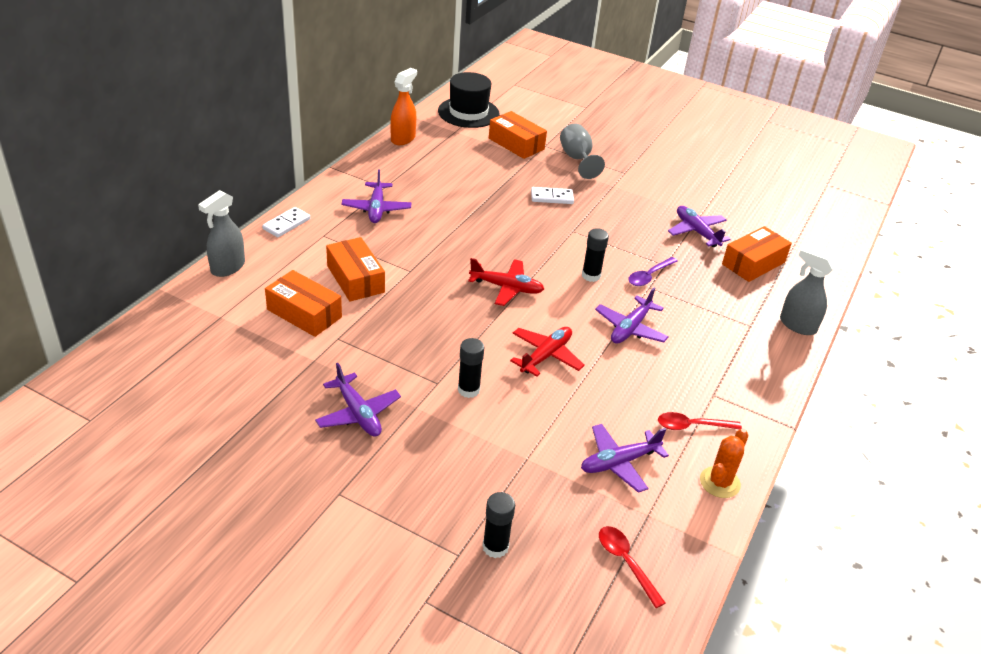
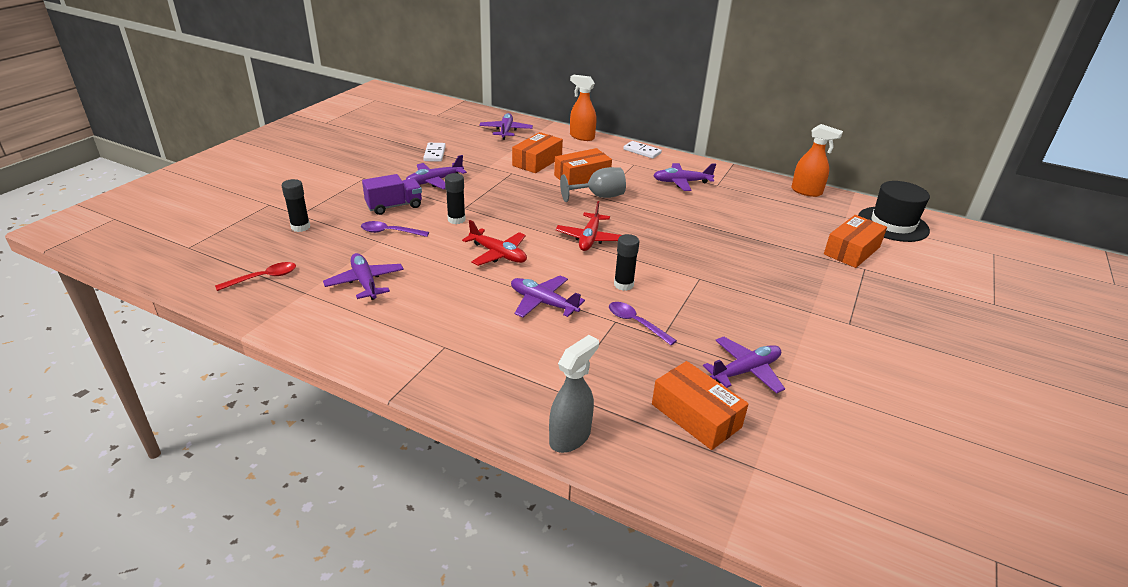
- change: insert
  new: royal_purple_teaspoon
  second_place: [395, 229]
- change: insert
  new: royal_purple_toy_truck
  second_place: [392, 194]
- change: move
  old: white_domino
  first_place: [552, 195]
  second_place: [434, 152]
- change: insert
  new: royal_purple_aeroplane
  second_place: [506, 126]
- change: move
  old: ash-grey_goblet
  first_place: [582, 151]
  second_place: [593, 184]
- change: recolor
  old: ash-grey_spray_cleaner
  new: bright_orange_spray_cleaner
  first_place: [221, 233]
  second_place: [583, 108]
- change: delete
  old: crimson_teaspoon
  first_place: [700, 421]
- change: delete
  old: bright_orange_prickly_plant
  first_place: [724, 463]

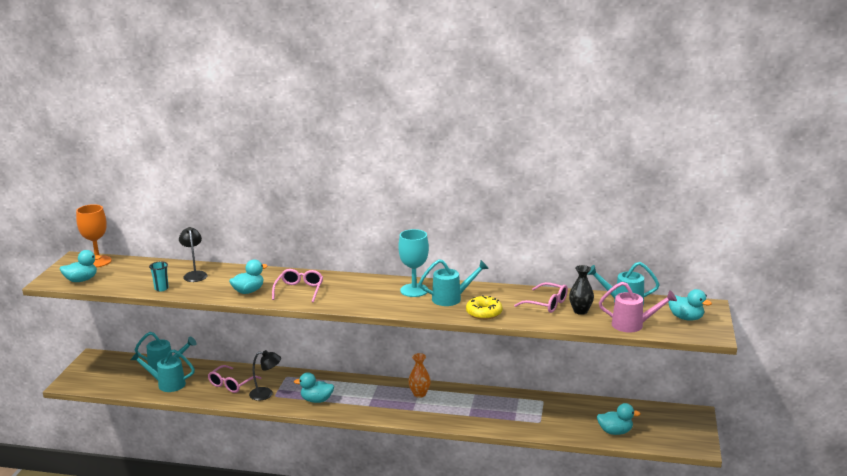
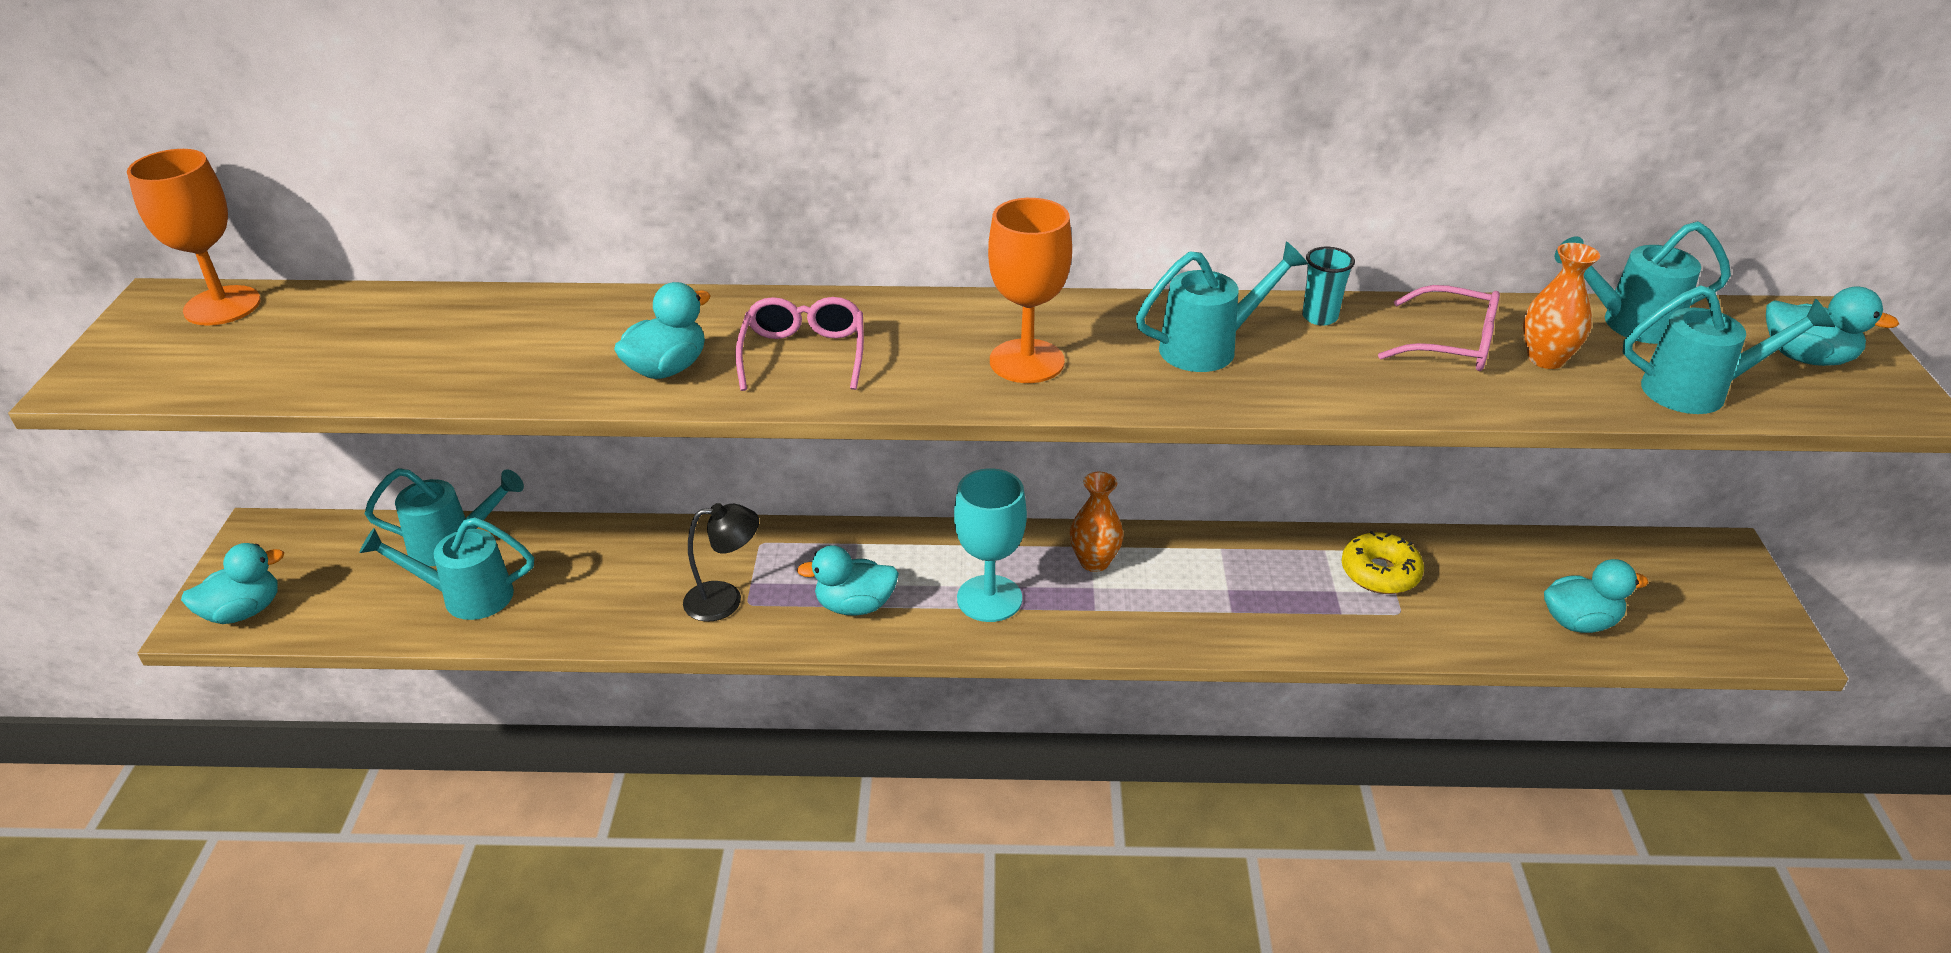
- change: move
  old: turquoise_rubber_duck
  first_place: [80, 266]
  second_place: [232, 583]
- change: move
  old: turquoise_goblet
  first_place: [413, 263]
  second_place: [990, 545]
- change: insert
  new: bright_orange_goblet
  second_place: [1030, 290]
- change: move
  old: turquoise_tumbler
  first_place: [159, 276]
  second_place: [1328, 286]
- change: move
  old: golden_doughnut
  first_place: [484, 307]
  second_place: [1383, 562]
- change: recolor
  old: ebony_tall_vase
  new: bright_orange_tall_vase
  first_place: [581, 290]
  second_place: [1561, 306]
- change: recolor
  old: rose-pink_sprinkling_can
  new: turquoise_sprinkling_can
  first_place: [638, 307]
  second_place: [1729, 349]
- change: delete
  old: ebony_reading_lamp
  first_place: [193, 254]
- change: delete
  old: rose-pink_eyeglasses
  first_place: [234, 379]

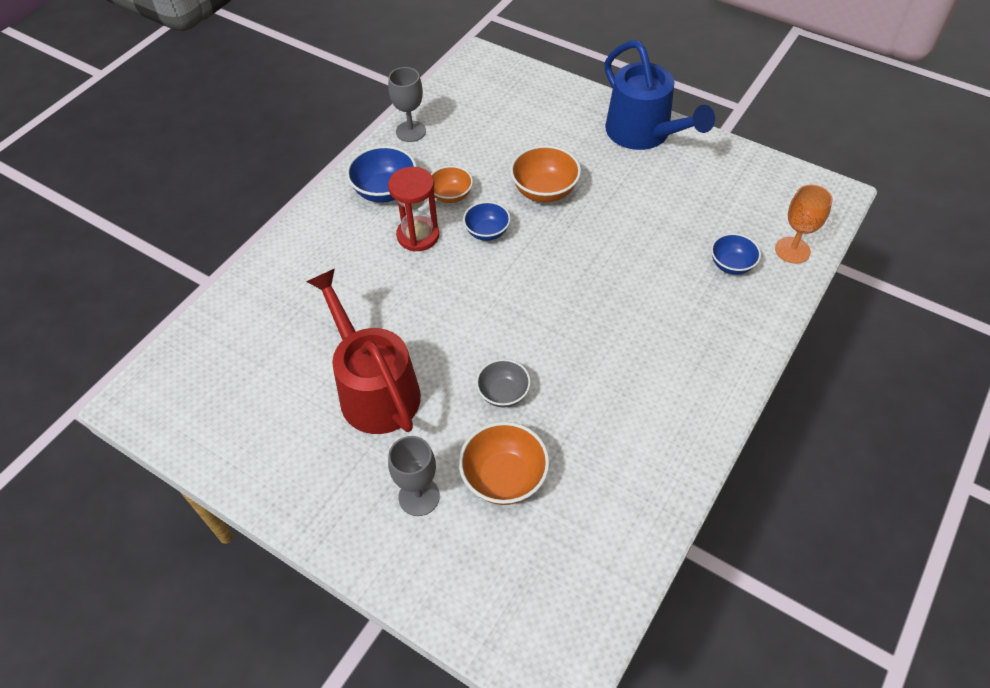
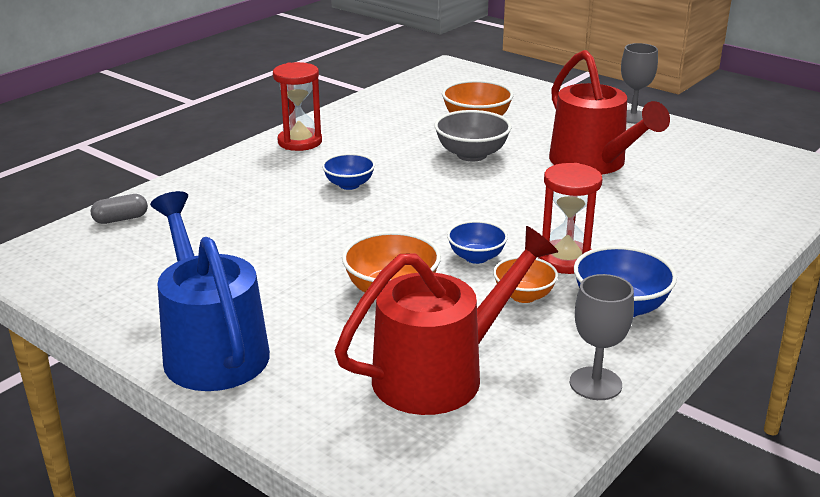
- change: replace
  old: bright_orange_goblet
  new: ash-grey_pill_shape
  first_place: [804, 224]
  second_place: [119, 209]
- change: insert
  new: crimson_hourglass
  second_place: [297, 106]
- change: move
  old: royal_blue_bowl
  first_place: [736, 254]
  second_place: [348, 171]
- change: insert
  new: crimson_sprinkling_can
  second_place: [446, 320]
- change: resize
  old: ash-grey_bowl
  first_place: [503, 383]
  second_place: [473, 135]
  factor: 1.53
- change: move
  old: ash-grey_goblet
  first_place: [414, 476]
  second_place: [639, 83]

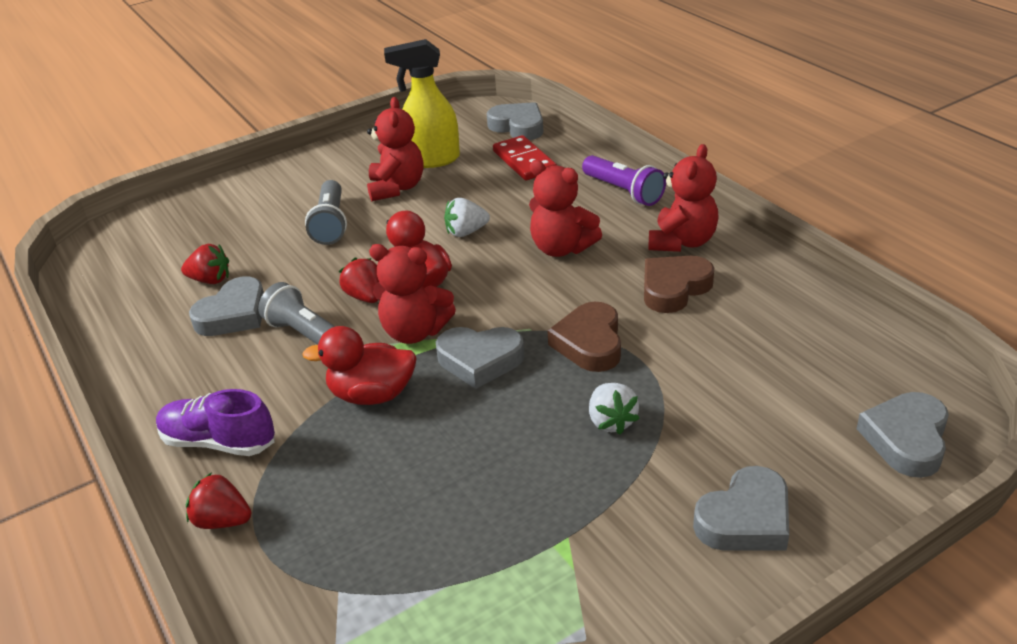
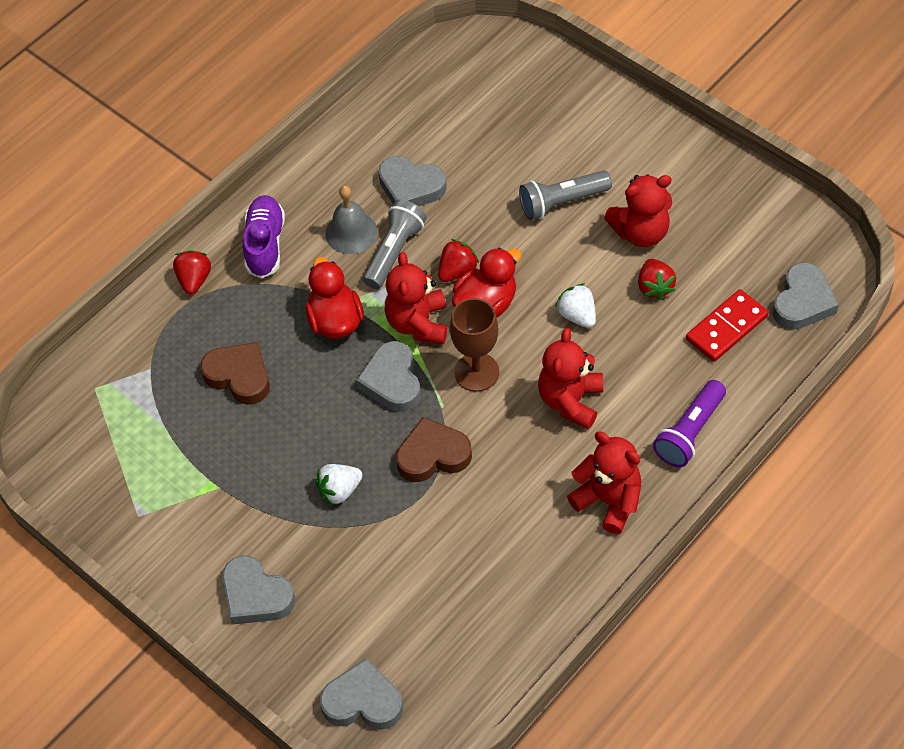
- change: move
  old: russet_heart_shape
  first_place: [679, 284]
  second_place: [235, 373]
- change: insert
  new: ash-grey_bell
  second_place: [351, 220]
- change: insert
  new: russet_goblet
  second_place: [474, 345]
- change: rotate
  old: crimson_stuffed_bear
  first_place: [683, 198]
  second_place: [604, 482]
  degrees: -150
- change: move
  old: crimson_toy_strawberry
  first_place: [205, 264]
  second_place: [657, 279]
- change: delete
  old: golden_spray_cleaner
  first_place: [422, 103]

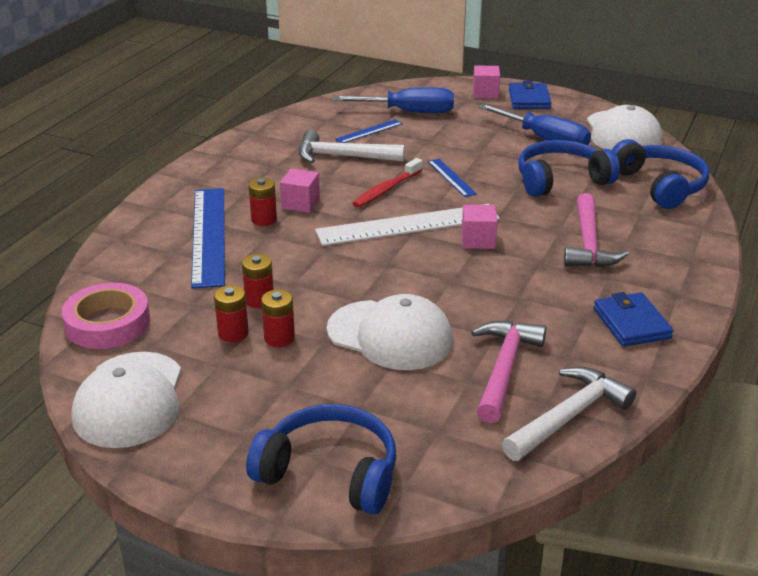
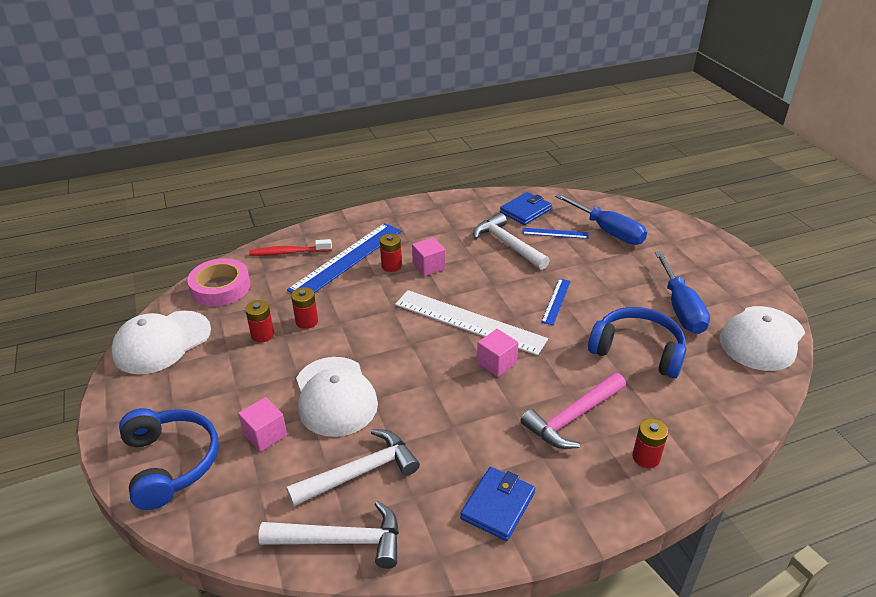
- change: move
  old: rose-pink_solid_cube
  first_place: [486, 82]
  second_place: [262, 424]
- change: move
  old: crimson_dental_brush
  first_place: [388, 183]
  second_place: [290, 247]
- change: recolor
  old: rose-pink_claw_hammer
  new: white_claw_hammer
  first_place: [508, 372]
  second_place: [353, 467]
- change: move
  old: royal_blue_wallet
  first_place: [530, 95]
  second_place: [526, 208]
- change: move
  old: crimson_AA_battery
  first_place: [278, 318]
  second_place: [650, 443]
- change: delete
  old: royal_blue_headset
  first_place: [660, 174]

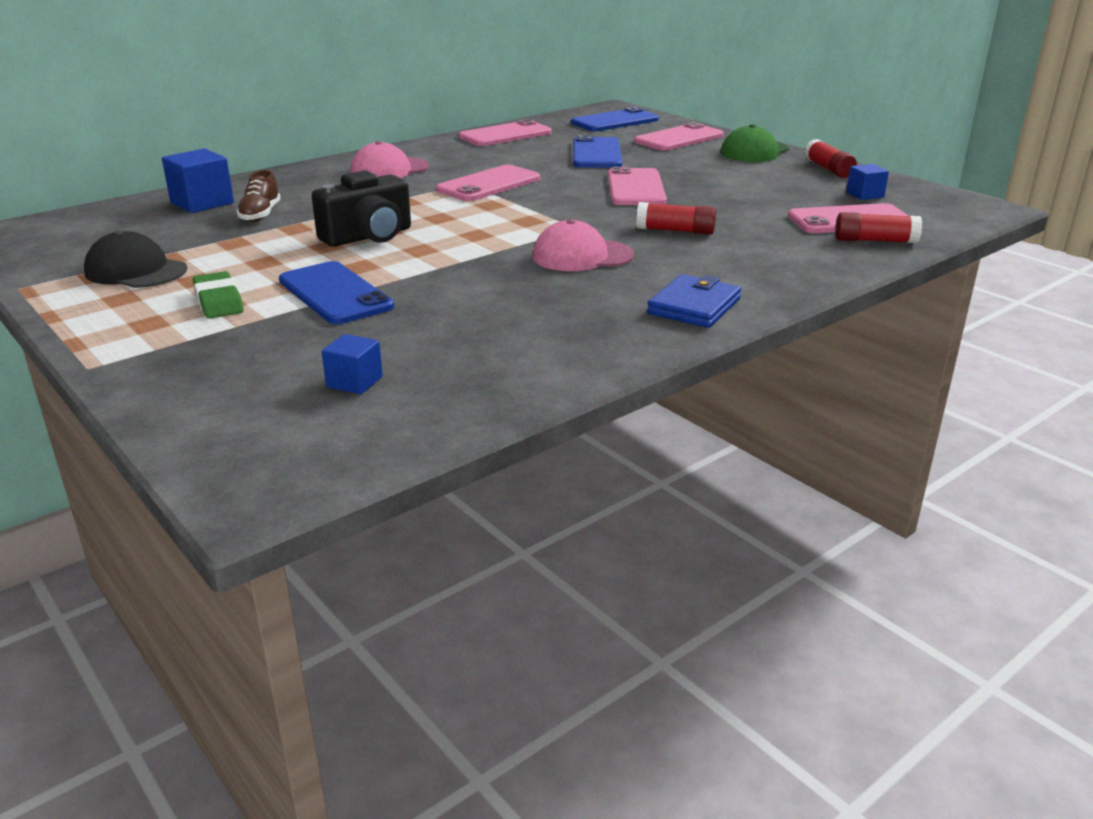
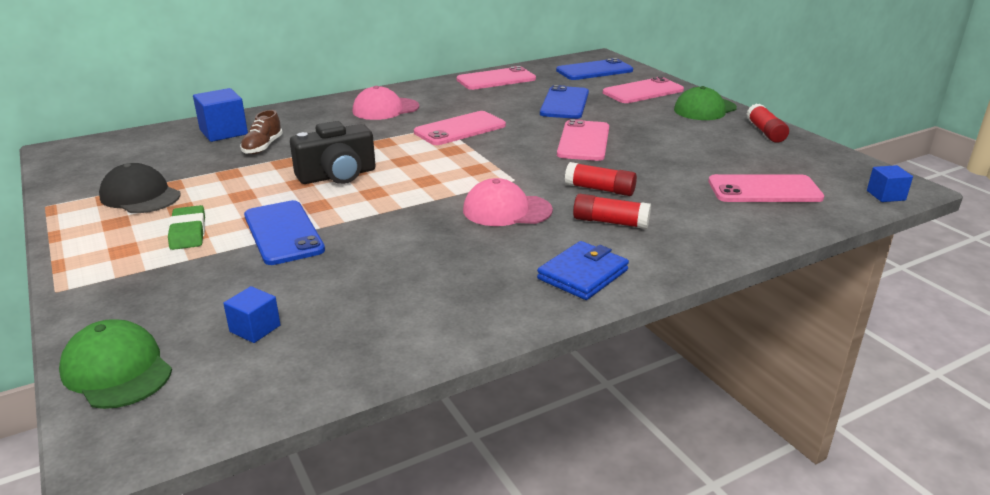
- change: insert
  new: green_peaked_cap
  second_place: [115, 364]
- change: move
  old: crimson_glue
  first_place: [878, 227]
  second_place: [612, 211]
- change: move
  old: royal_blue_solid_cube
  first_place: [867, 182]
  second_place: [890, 183]

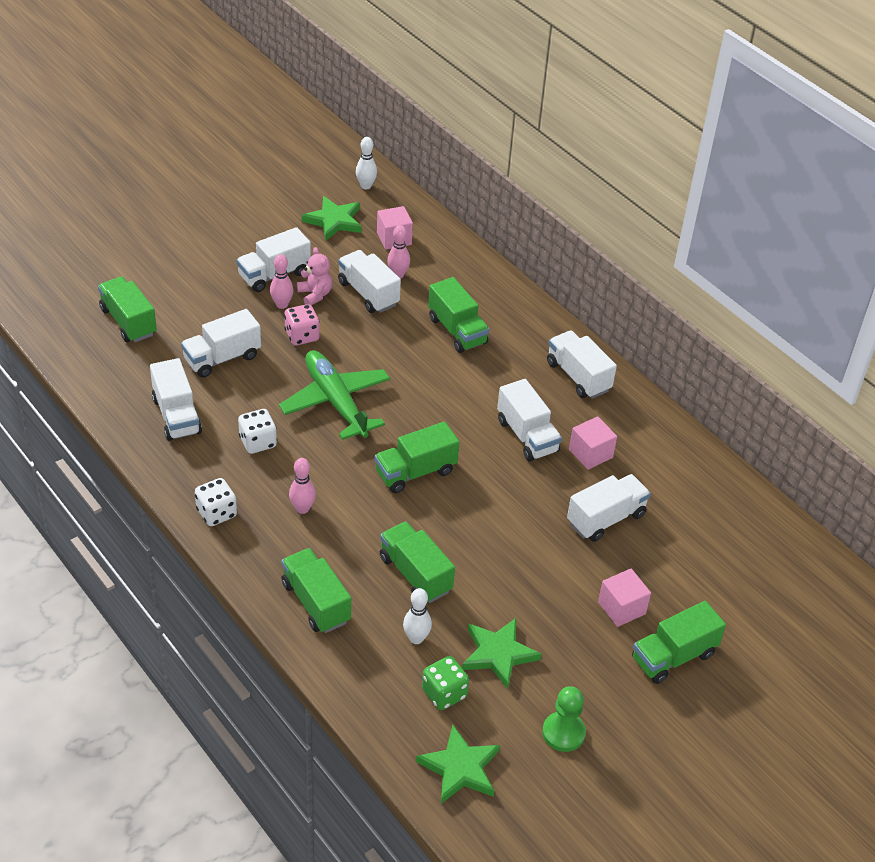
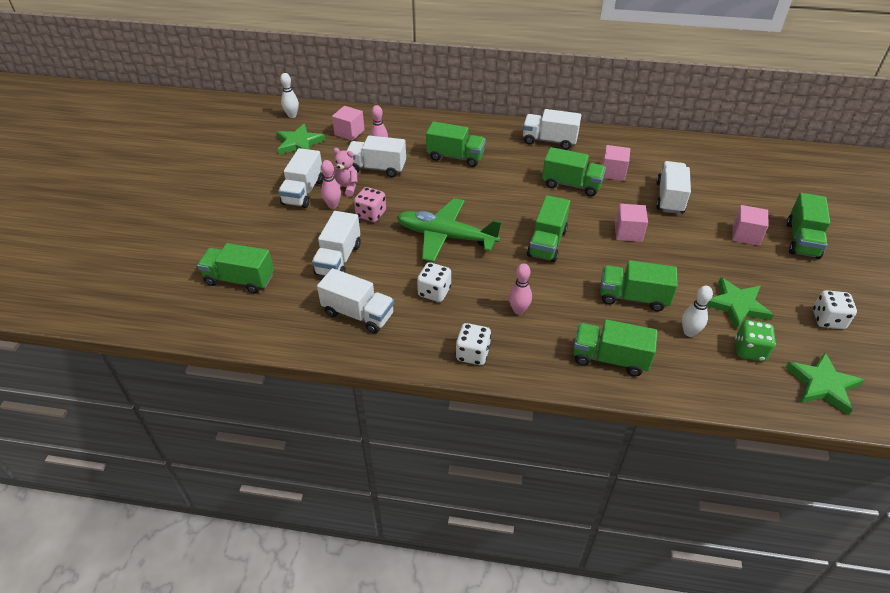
- change: recolor
  old: white_toy_truck
  new: green_toy_truck
  first_place: [529, 420]
  second_place: [574, 172]
- change: insert
  new: rose-pink_solid_cube
  second_place: [631, 223]
- change: replace
  old: green_chess_pawn
  new: white_die
  first_place: [564, 719]
  second_place: [835, 309]

